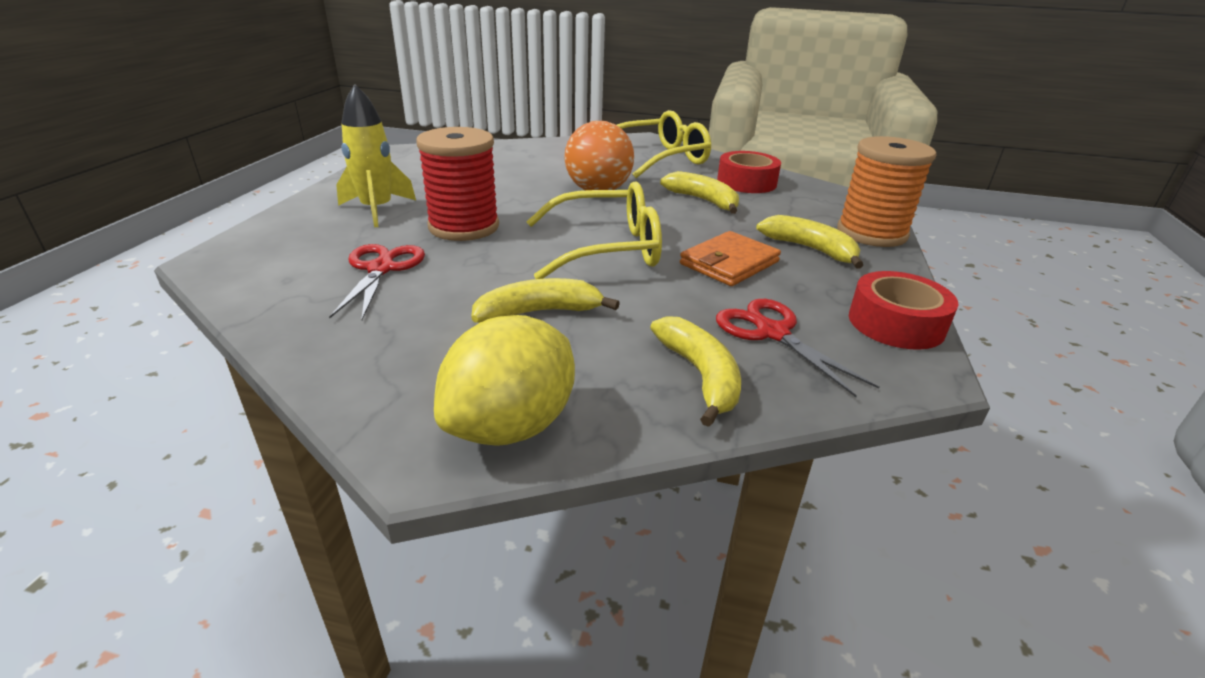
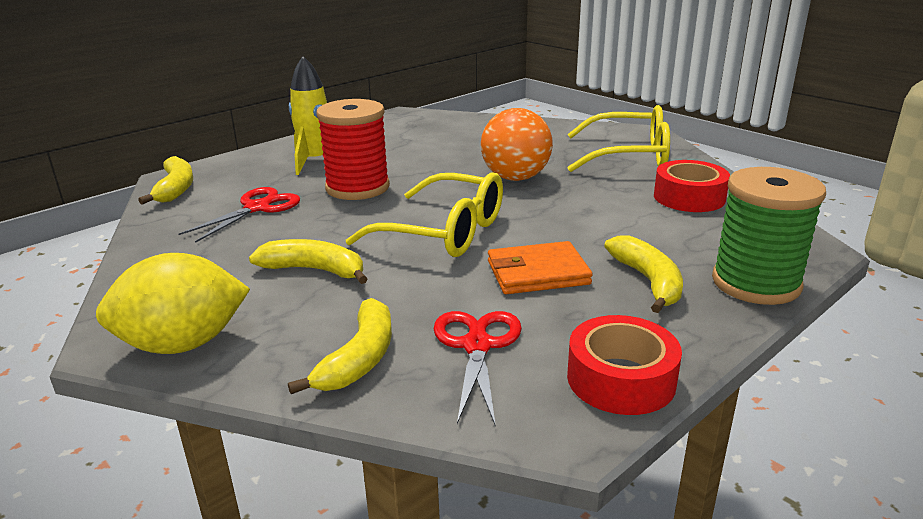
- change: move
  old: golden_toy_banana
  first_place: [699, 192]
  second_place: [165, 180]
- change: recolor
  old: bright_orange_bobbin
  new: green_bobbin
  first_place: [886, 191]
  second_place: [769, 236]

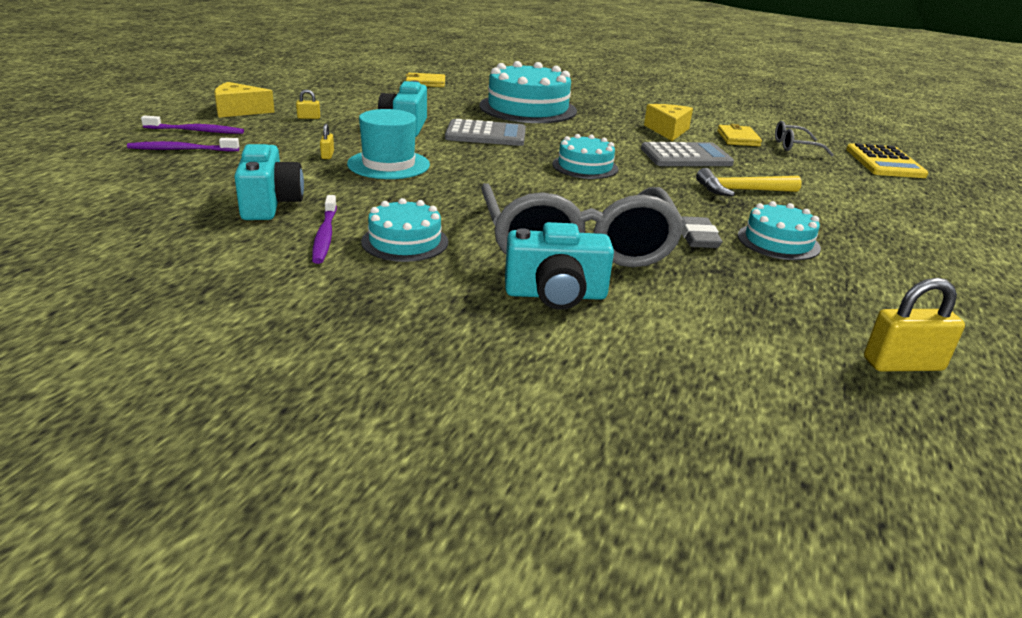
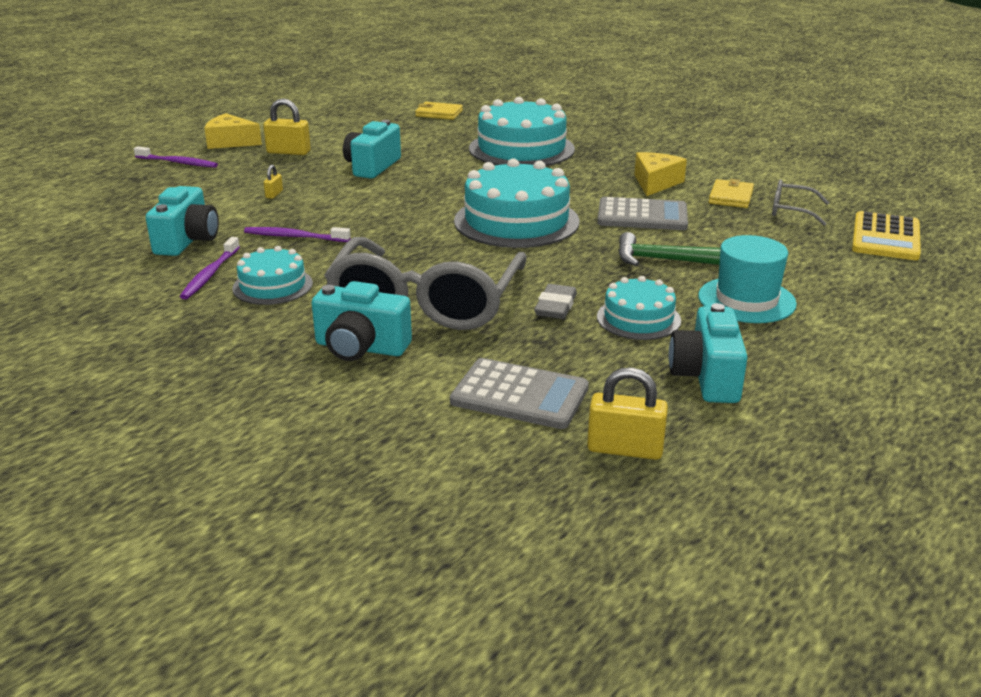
- change: move
  old: royal_purple_dental_brush
  first_place: [183, 144]
  second_place: [297, 234]
- change: resize
  old: golden_small_lock
  first_place: [308, 104]
  second_place: [287, 126]
  factor: 1.95
- change: move
  old: ash-grey_calculator
  first_place: [485, 132]
  second_place: [519, 393]
- change: resize
  old: turquoise_gateau
  first_place: [585, 156]
  second_place: [517, 203]
  factor: 1.81
- change: recolor
  old: golden_claw_hammer
  new: green_claw_hammer
  first_place: [749, 182]
  second_place: [669, 249]
- change: insert
  new: turquoise_photo_camera
  second_place: [708, 353]
- change: move
  old: turquoise_hat
  first_place: [388, 144]
  second_place: [747, 279]

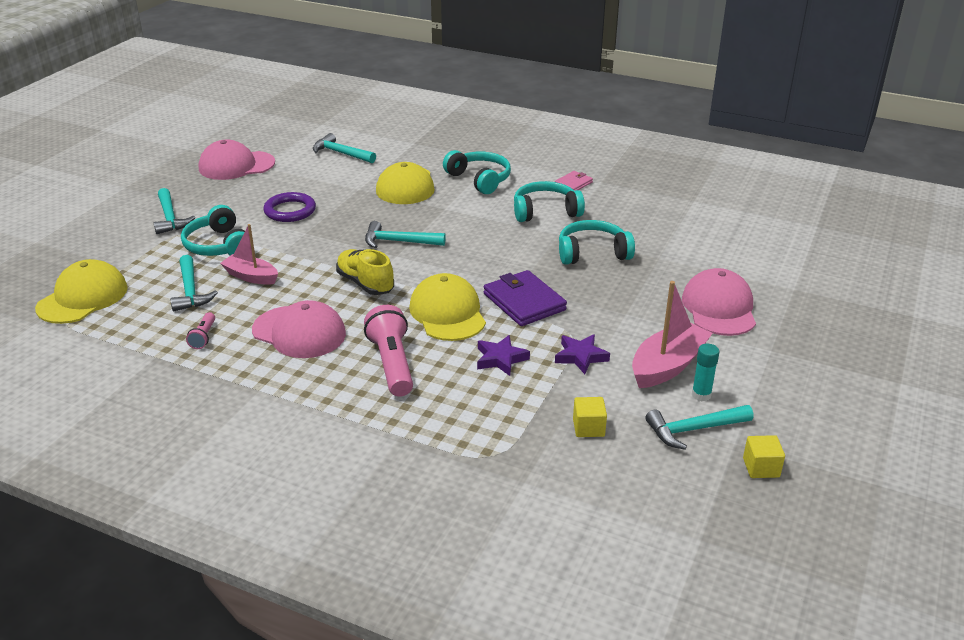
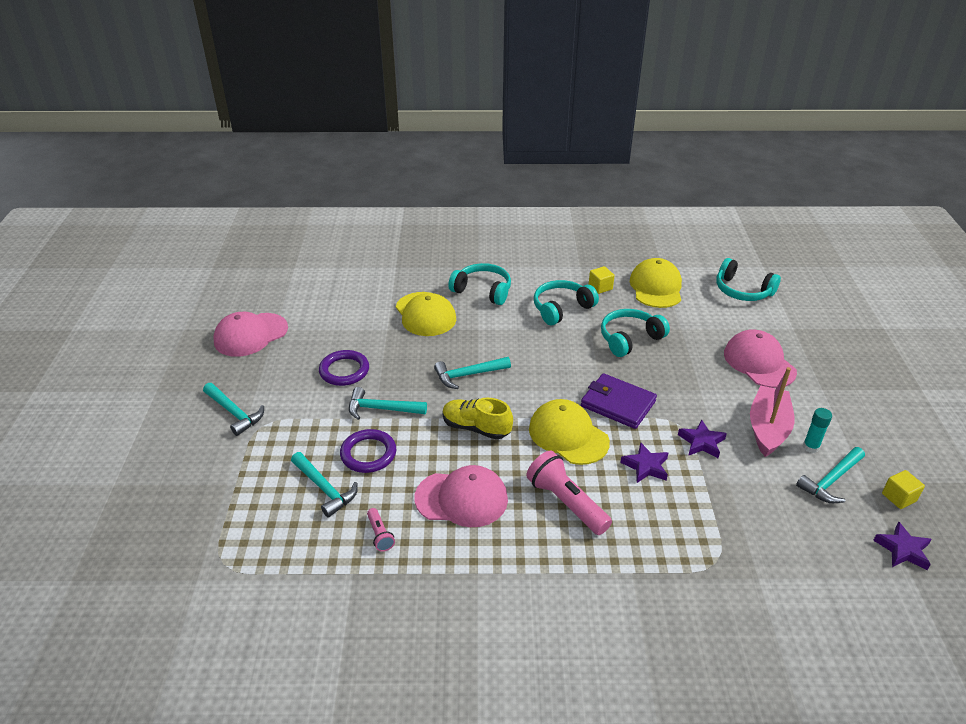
- change: replace
  old: rose-pink_boat
  new: royal_purple_ring
  first_place: [249, 254]
  second_place: [368, 451]
- change: move
  old: turquoise_claw_hammer
  first_place: [344, 148]
  second_place: [388, 403]
- change: move
  old: golden_solid_cube
  first_place: [590, 417]
  second_place: [602, 280]
- change: move
  old: golden_peaked_cap
  first_place: [81, 291]
  second_place: [656, 283]
- change: move
  old: turquoise_headset
  first_place: [213, 230]
  second_place: [748, 279]
- change: insert
  new: royal_purple_star_shape
  second_place: [902, 546]
- change: delete
  old: rose-pink_wallet
  first_place: [574, 181]

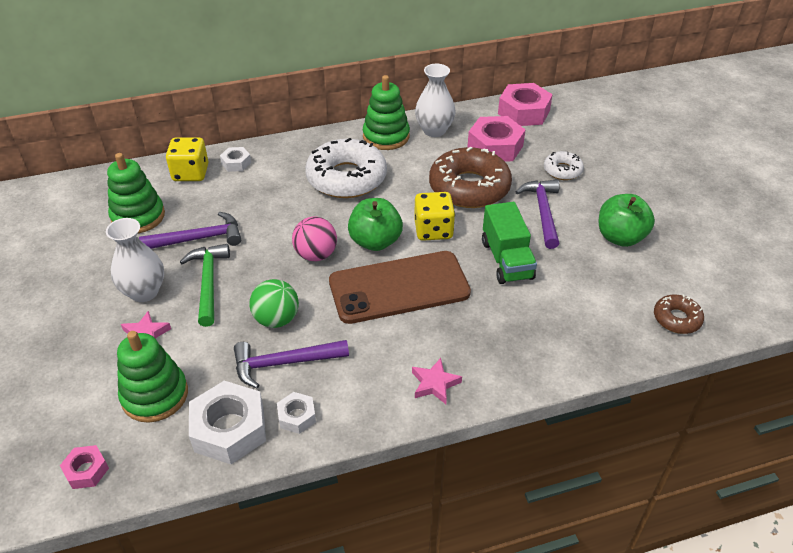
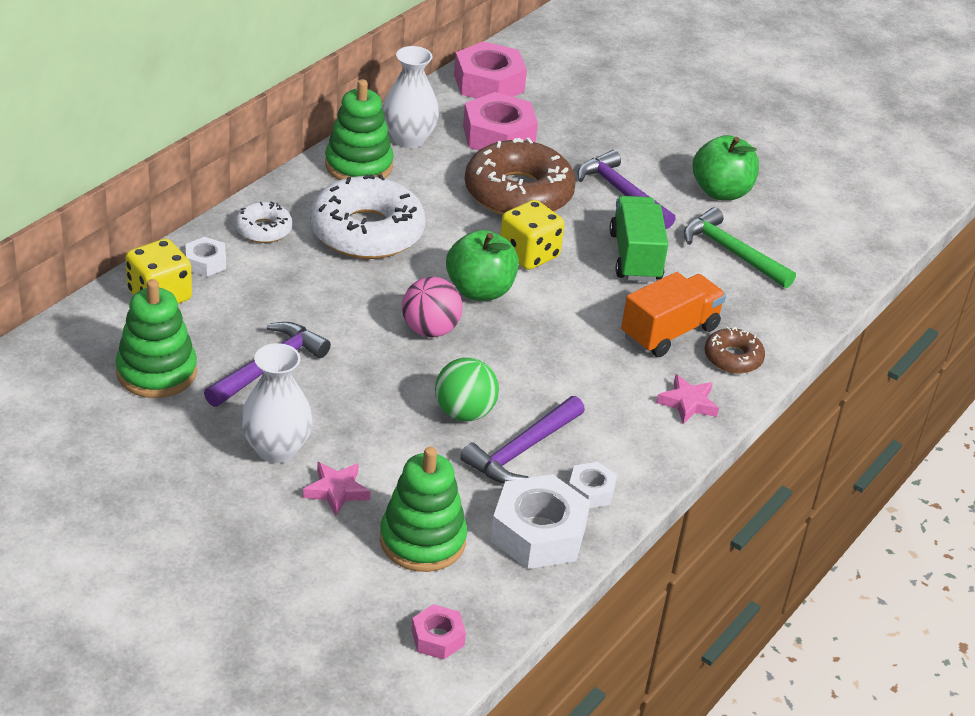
- change: move
  old: white_doughnut
  first_place: [564, 165]
  second_place: [264, 222]
- change: rotate
  old: green_toy_truck
  first_place: [509, 243]
  second_place: [638, 239]
  degrees: -135
- change: insert
  new: bright_orange_toy_truck
  second_place: [673, 314]
- change: move
  old: green_claw_hammer
  first_place: [205, 285]
  second_place: [740, 247]
- change: move
  old: russet_doughnut
  first_place: [679, 314]
  second_place: [735, 350]
- change: delete
  old: russet_mobile_phone
  first_place: [400, 287]

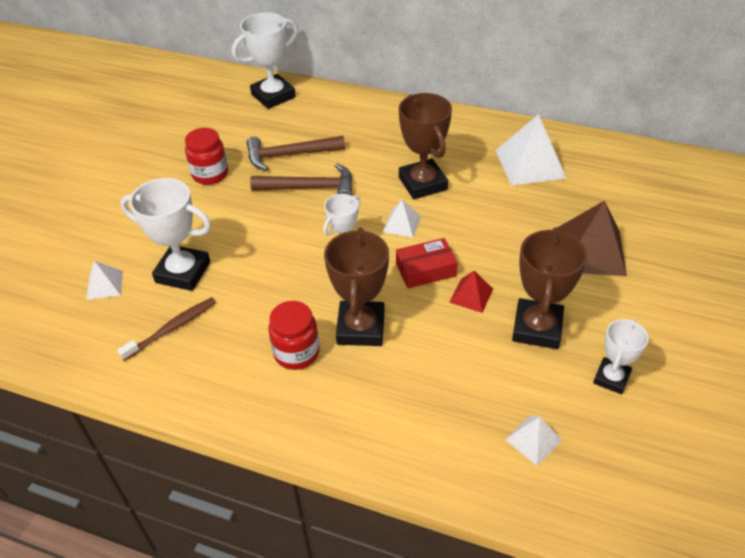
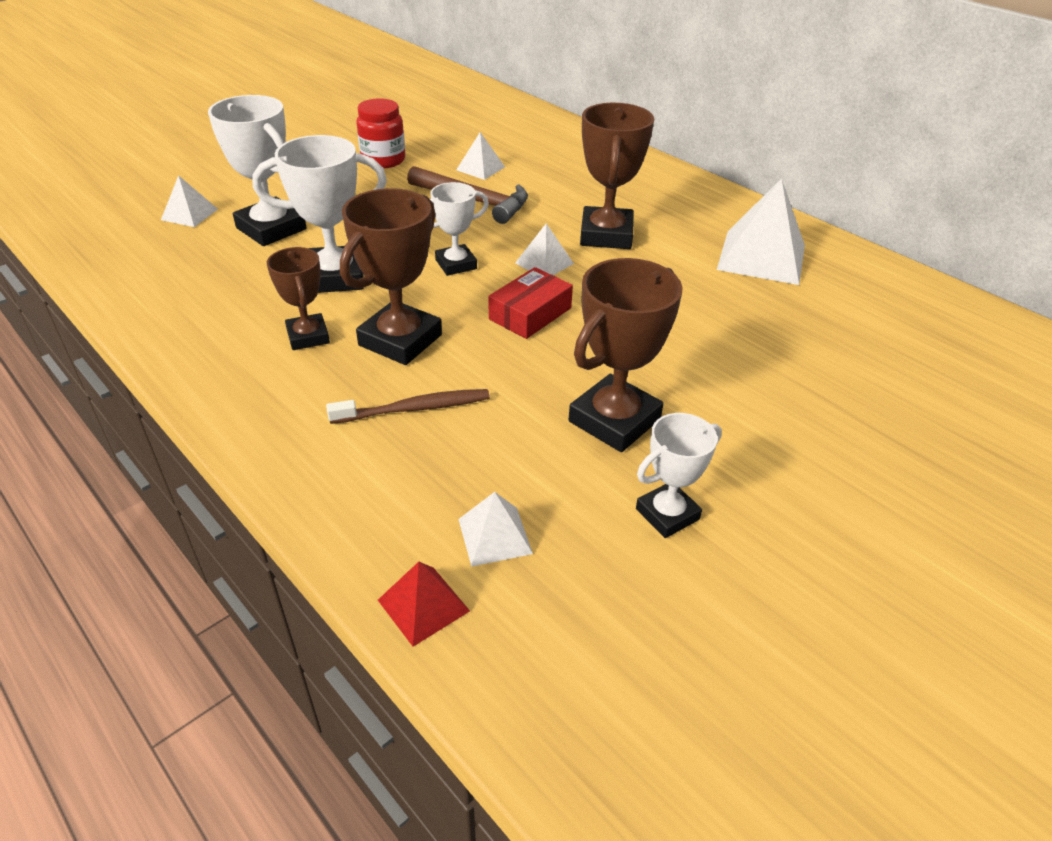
- change: move
  old: white_award_cup
  first_place: [265, 60]
  second_place: [319, 214]
- change: replace
  old: crimson_jam_jar
  new: russet_award_cup
  first_place: [293, 335]
  second_place: [298, 298]
- change: move
  old: russet_dental_brush
  first_place: [166, 329]
  second_place: [408, 406]
- change: move
  old: crimson_pyramid_shape
  first_place: [471, 292]
  second_place: [424, 604]
- change: replace
  old: russet_claw_hammer
  new: white_pyramid_shape
  first_place: [296, 153]
  second_place: [480, 156]
- change: rotate
  old: crimson_parcel
  first_place: [427, 263]
  second_place: [530, 303]
  degrees: -60
- change: delete
  old: russet_pyramid_shape
  first_place: [592, 238]

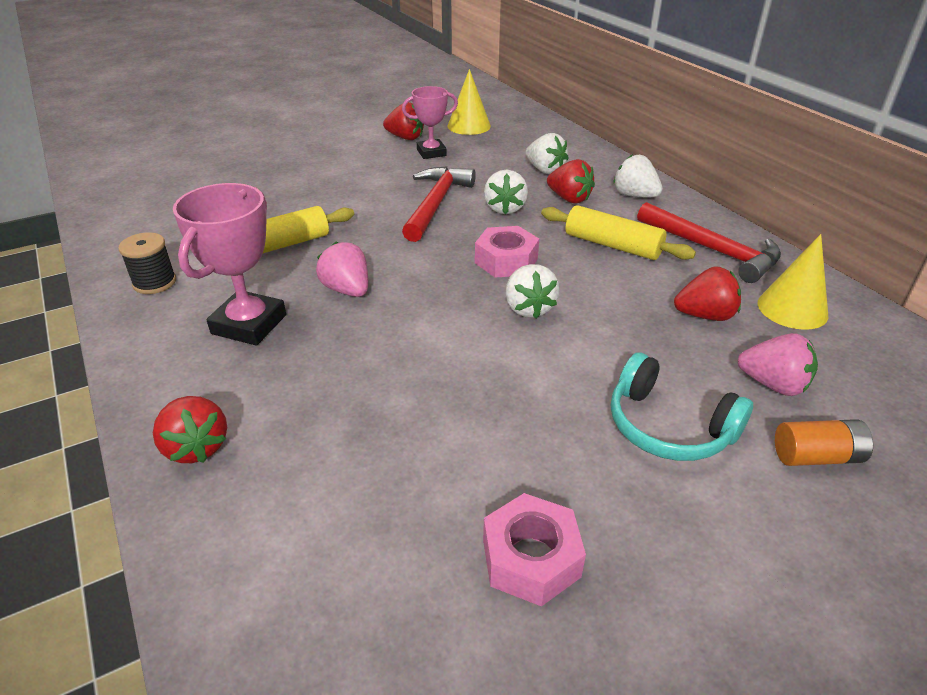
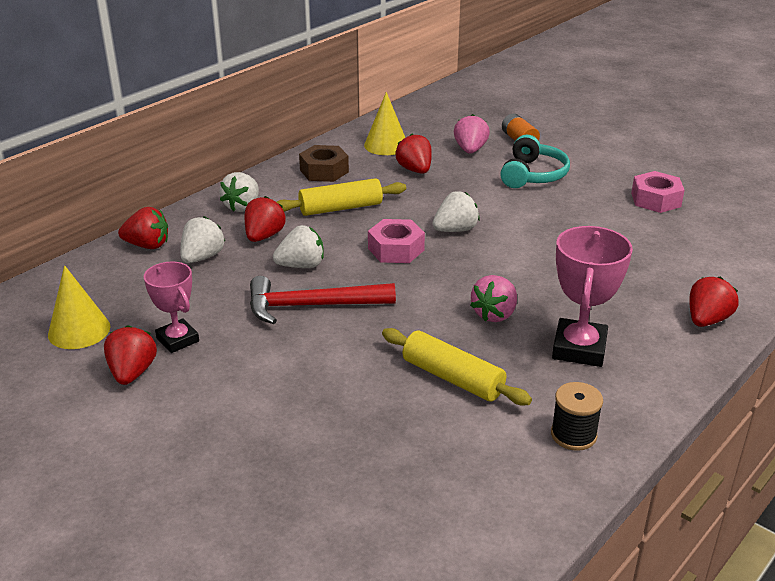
- change: insert
  new: crimson_toy_strawberry
  second_place: [143, 228]
- change: rotate
  old: golden_dough_roller
  first_place: [618, 232]
  second_place: [341, 197]
  degrees: 60
- change: replace
  old: crimson_claw_hammer
  new: russet_hex_nut
  first_place: [709, 242]
  second_place: [324, 163]
- change: rotate
  old: rose-pink_award_cup
  first_place: [229, 264]
  second_place: [592, 296]
  degrees: -75

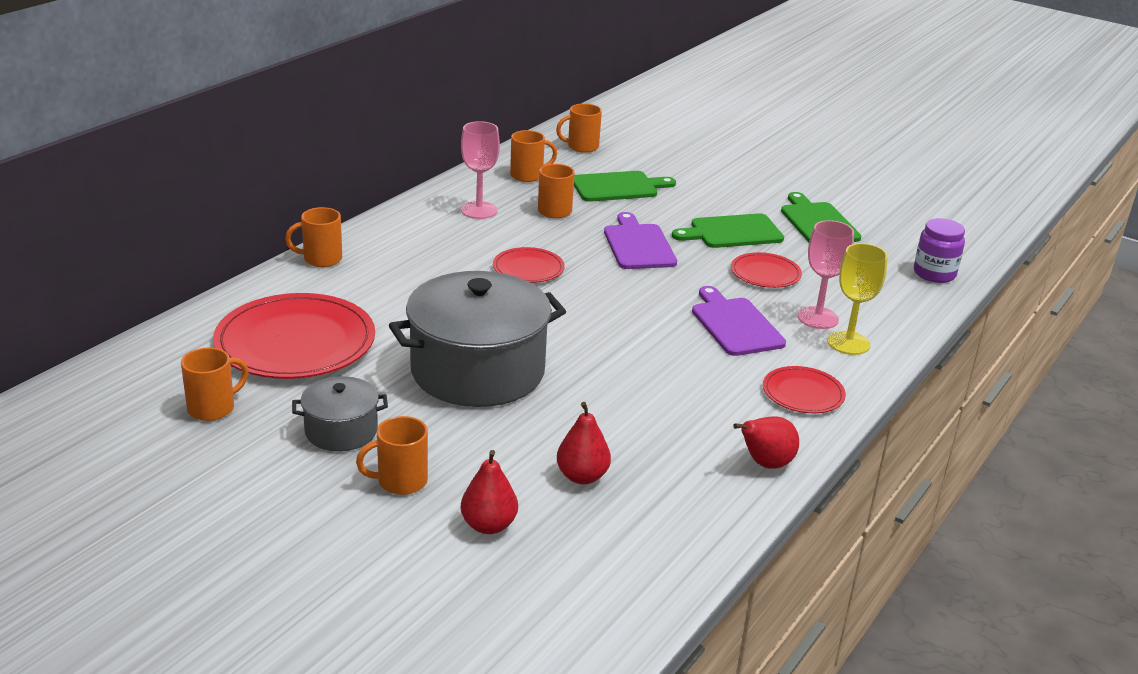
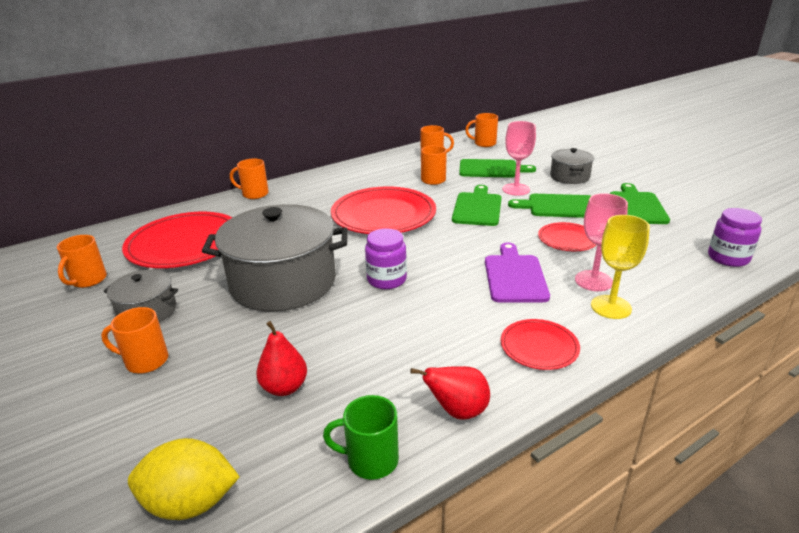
- change: rotate
  old: bright_orange_mug
  first_place: [215, 384]
  second_place: [82, 261]
  degrees: 120
- change: insert
  new: golden_citrus_fruit
  second_place: [184, 479]
- change: insert
  new: green_mug
  second_place: [361, 437]
- change: resize
  old: crimson_flat_dish
  first_place: [529, 265]
  second_place: [383, 210]
  factor: 1.97
- change: insert
  new: royal_purple_jam_jar
  second_place: [386, 258]
- change: recolor
  old: royal_purple_bread_board
  new: green_bread_board
  first_place: [640, 240]
  second_place: [477, 205]
- change: move
  old: rose-pink_goblet
  first_place: [480, 170]
  second_place: [519, 158]
- change: insert
  new: ash-grey_stockpot
  second_place: [572, 166]
- change: delete
  old: crimson_pear
  first_place: [489, 492]

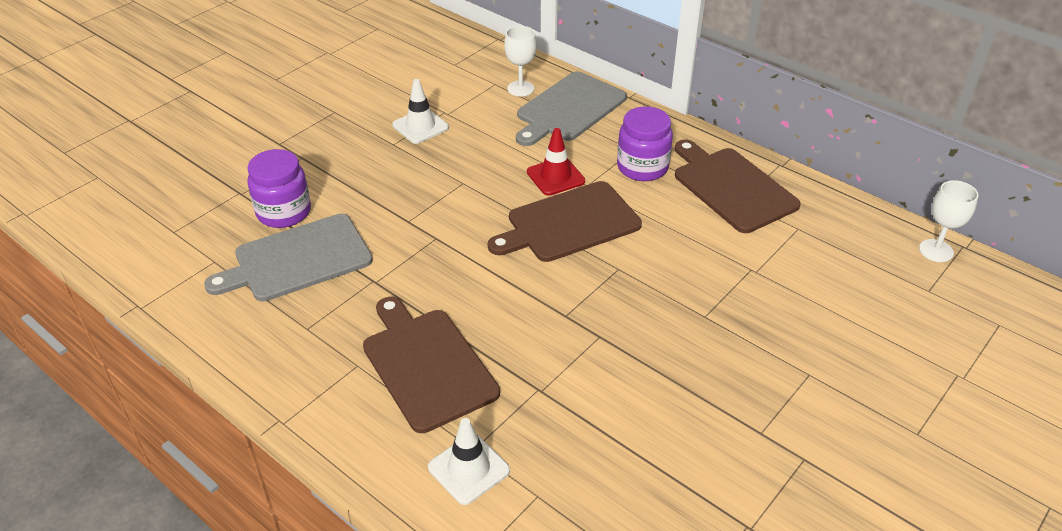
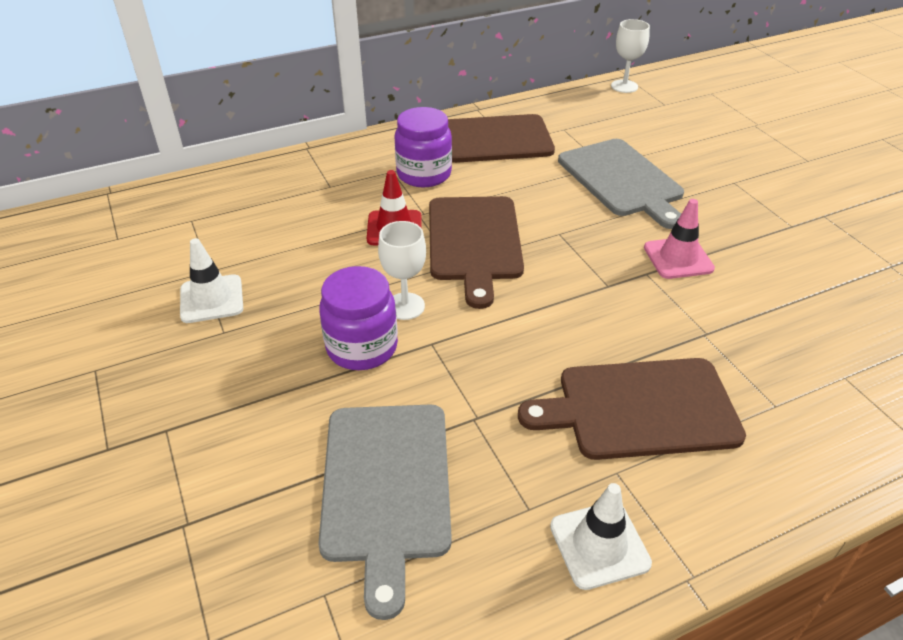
- change: move
  old: royal_purple_jam_jar
  first_place: [279, 188]
  second_place: [358, 318]
- change: move
  old: white_goblet
  first_place: [520, 61]
  second_place: [402, 270]
- change: move
  old: white_traffic_cone
  first_place: [469, 461]
  second_place: [601, 536]
- change: move
  old: ash-grey_bread_board
  first_place: [571, 108]
  second_place: [621, 184]
- change: insert
  new: rose-pink_traffic_cone
  second_place: [679, 239]

